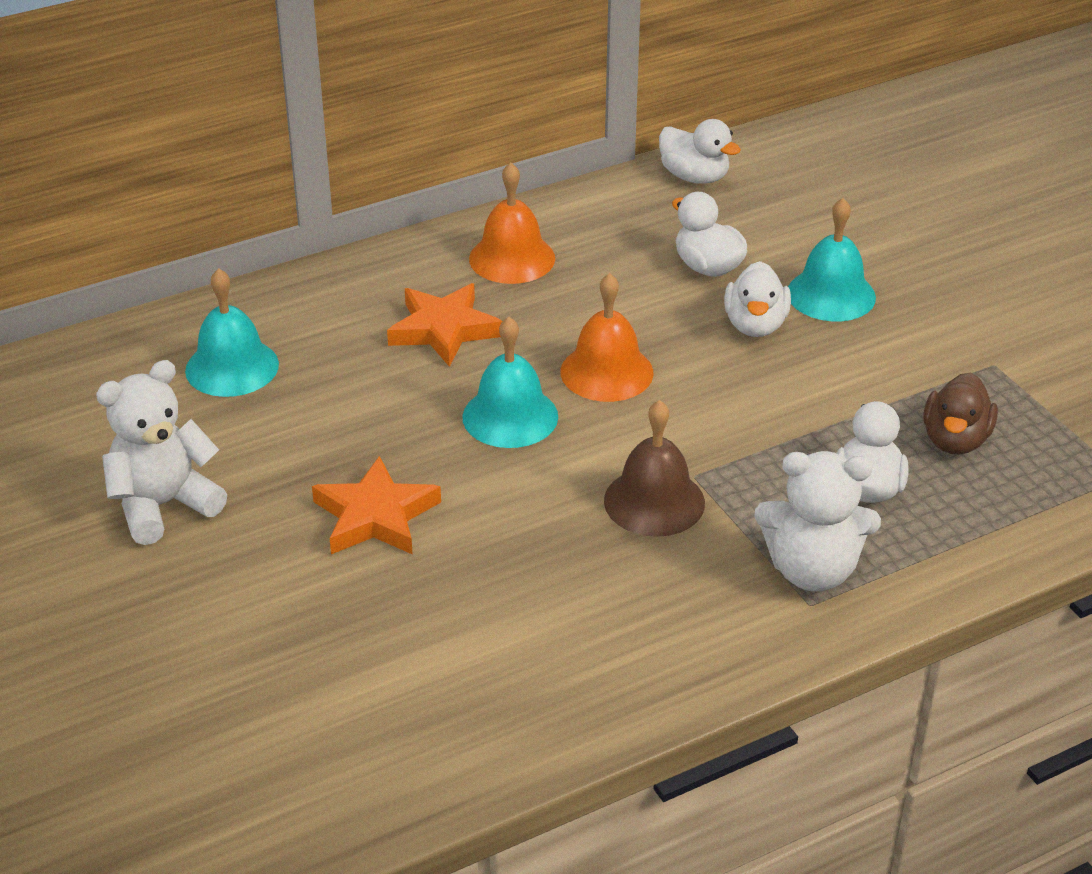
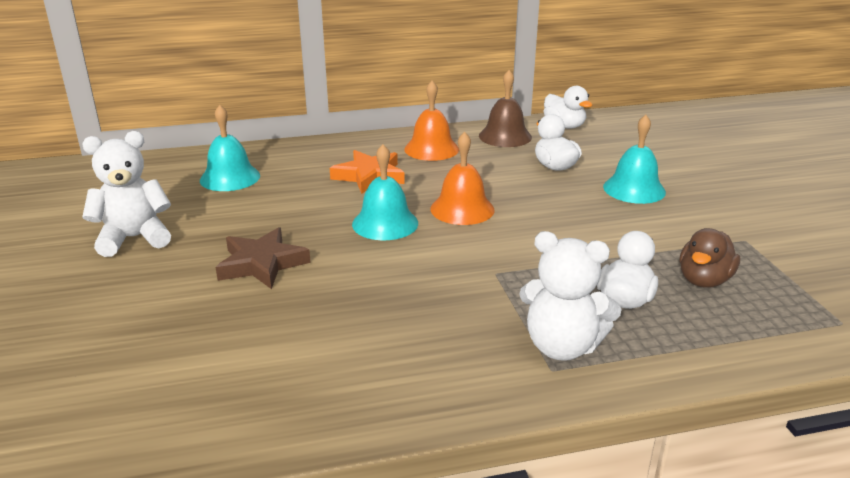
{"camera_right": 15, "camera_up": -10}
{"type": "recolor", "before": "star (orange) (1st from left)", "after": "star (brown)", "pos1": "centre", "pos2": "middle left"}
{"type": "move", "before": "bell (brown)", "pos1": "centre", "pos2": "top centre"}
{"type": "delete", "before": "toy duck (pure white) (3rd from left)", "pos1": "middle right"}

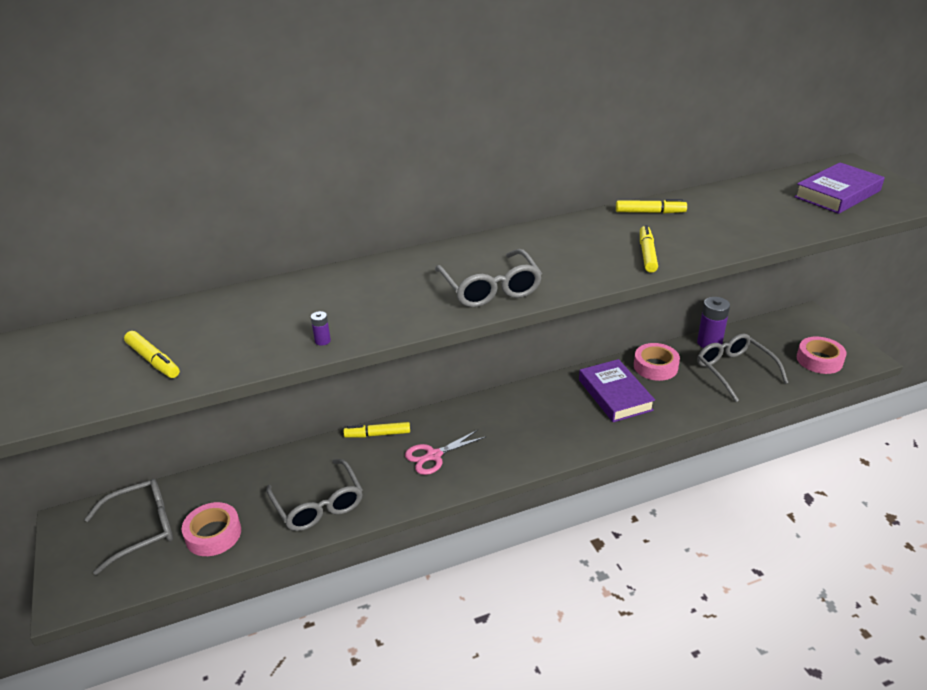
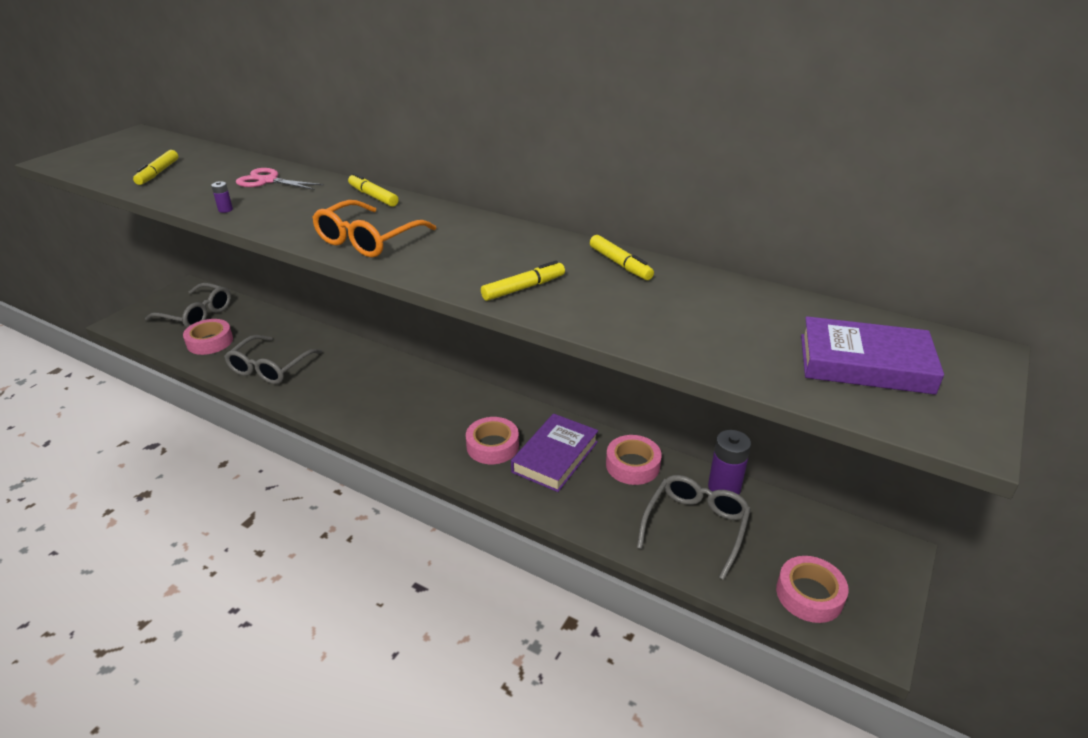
{"camera_right": 50, "camera_up": 0}
{"type": "move", "before": "marker pen (bright yellow) (2nd from left)", "pos1": "centre", "pos2": "top centre"}
{"type": "move", "before": "scissors (rosy)", "pos1": "centre", "pos2": "top left"}
{"type": "recolor", "before": "glasses (grey) (3rd from left)", "after": "glasses (orange)", "pos1": "centre", "pos2": "top centre"}
{"type": "insert", "after": "sticky tape (rosy) (2nd from left)", "pos2": "centre"}

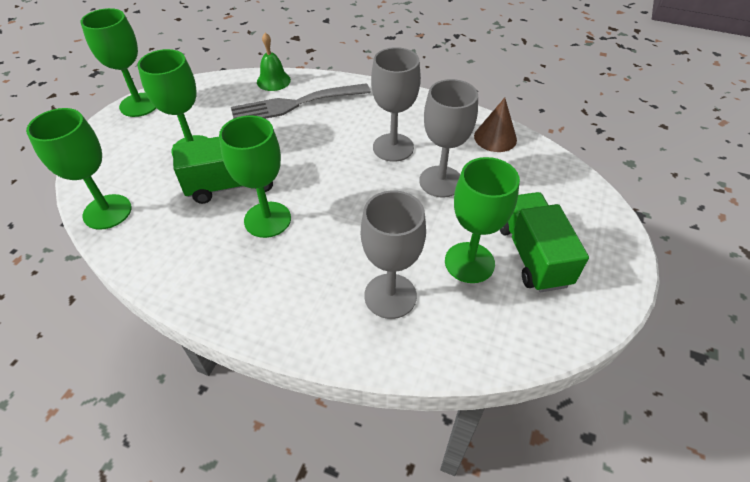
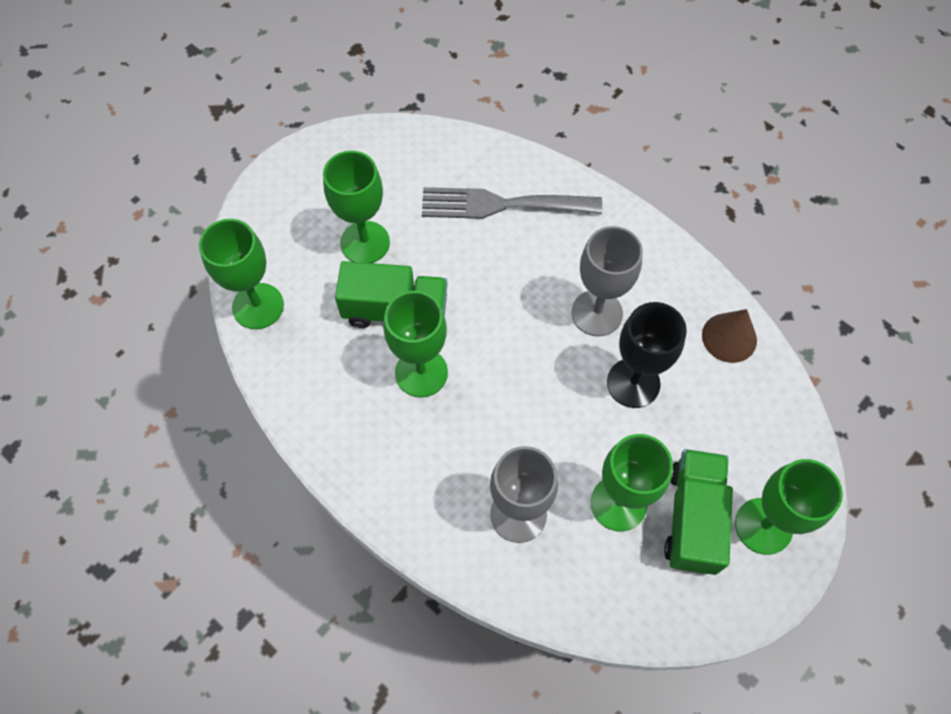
{"camera_right": 20, "camera_up": 15}
{"type": "move", "before": "wine glass (leaf-green) (2nd from left in the first image)", "after": "wine glass (leaf-green) (5th from left)", "pos1": "top left", "pos2": "bottom right"}
{"type": "delete", "before": "bell (leaf-green)", "pos1": "top centre"}
{"type": "recolor", "before": "wine glass (grey) (3rd from left)", "after": "wine glass (ebony)", "pos1": "top centre", "pos2": "middle right"}

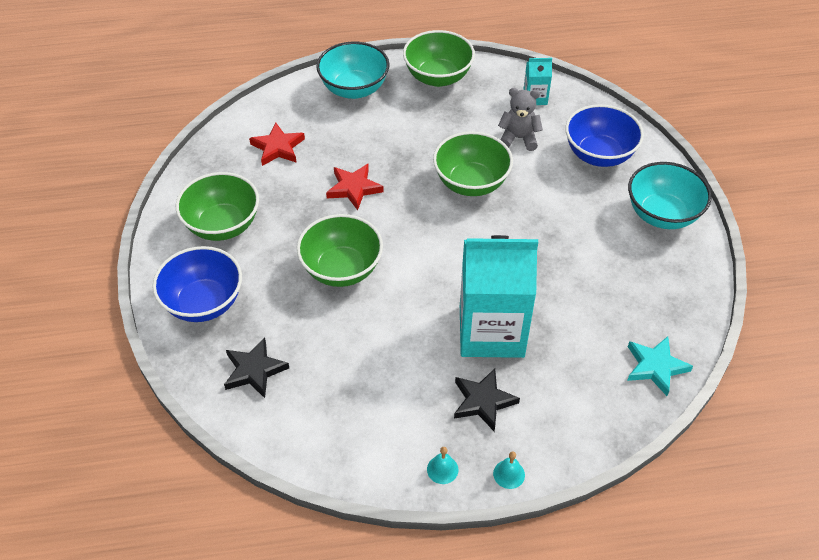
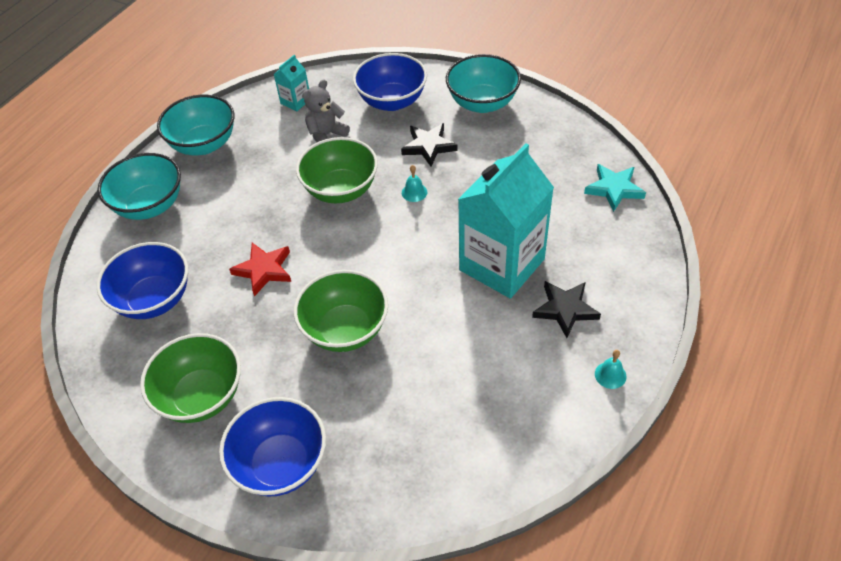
{"camera_right": -50, "camera_up": 0}
{"type": "move", "before": "star (ebony) (1st from left)", "pos1": "middle left", "pos2": "top centre"}
{"type": "replace", "before": "star (crimson) (1st from left)", "after": "deep dish (royal blue) (1st from left)", "pos1": "top centre", "pos2": "middle left"}
{"type": "recolor", "before": "deep dish (leaf-green) (3rd from left)", "after": "deep dish (teal) (2nd from left)", "pos1": "top centre", "pos2": "top left"}
{"type": "move", "before": "bell (teal) (2nd from left in the first image)", "after": "bell (teal) (1st from left)", "pos1": "bottom centre", "pos2": "top centre"}

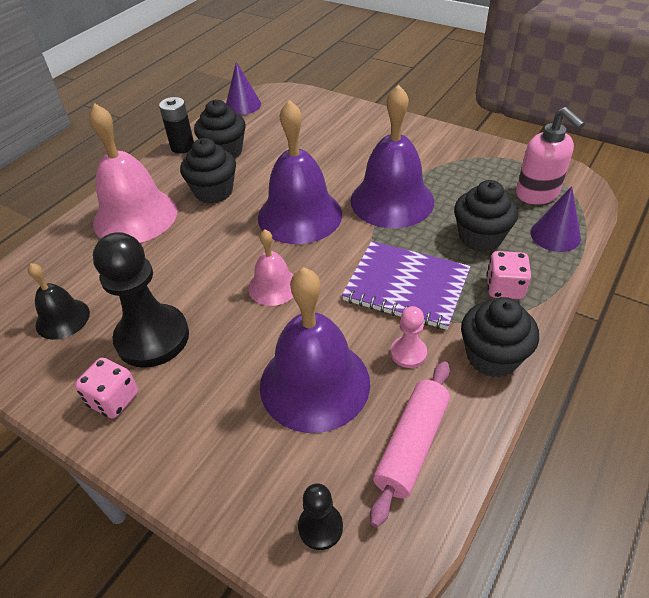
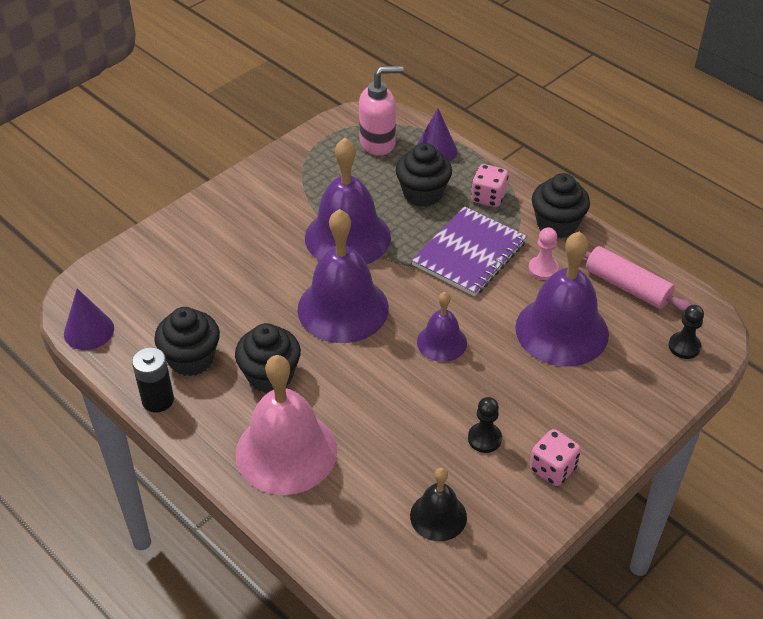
{"camera_right": -80, "camera_up": 0}
{"type": "resize", "before": "game pawn (ebony) (1st from left)", "pos1": "middle left", "pos2": "bottom centre", "scale": 0.47}
{"type": "recolor", "before": "bell (rosy) (2nd from left)", "after": "bell (royal purple) (3rd from left)", "pos1": "centre", "pos2": "centre"}

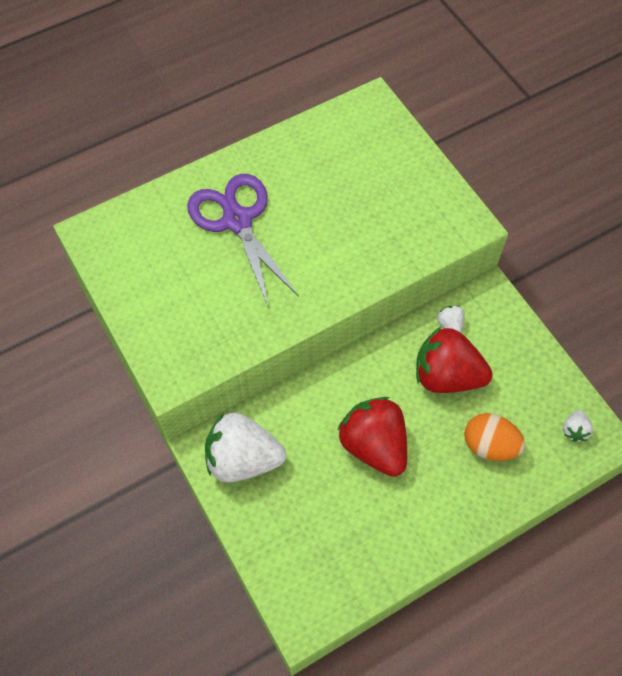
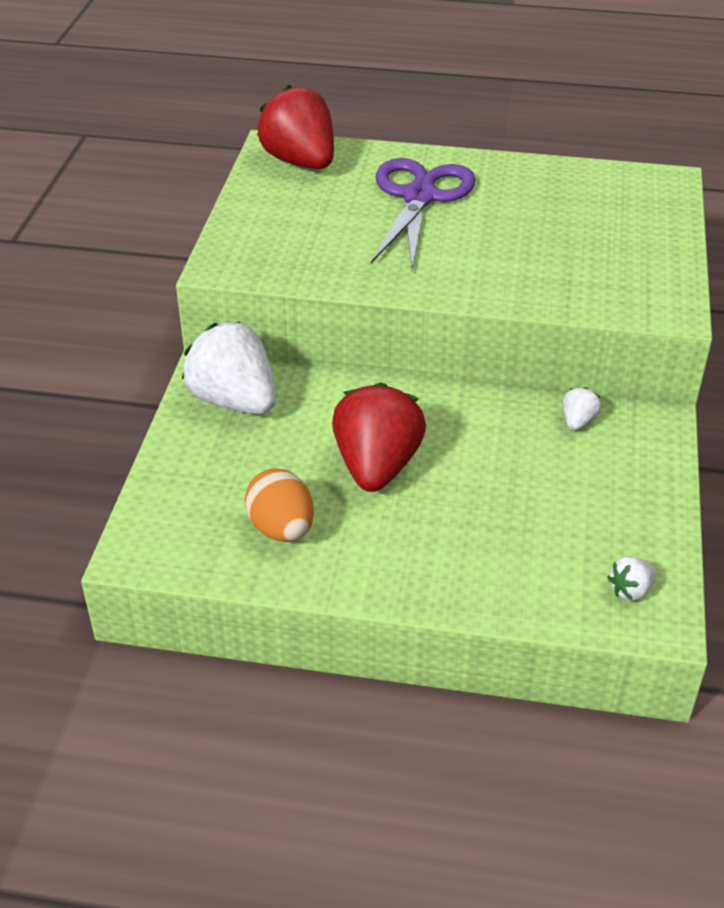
{"camera_right": 40, "camera_up": -20}
{"type": "move", "before": "toy strawberry (crimson) (2nd from left in the first image)", "after": "toy strawberry (crimson) (1st from left)", "pos1": "middle right", "pos2": "top centre"}
{"type": "move", "before": "egg (orange)", "pos1": "middle right", "pos2": "centre"}

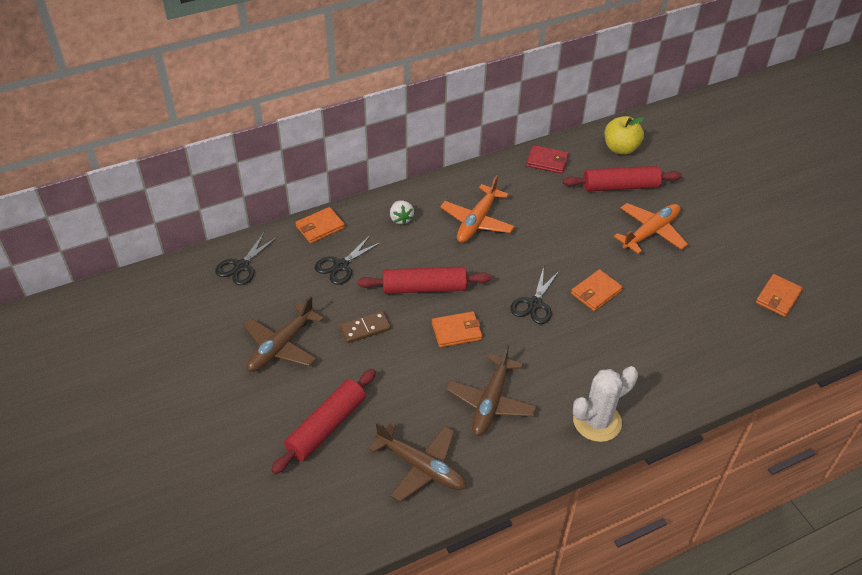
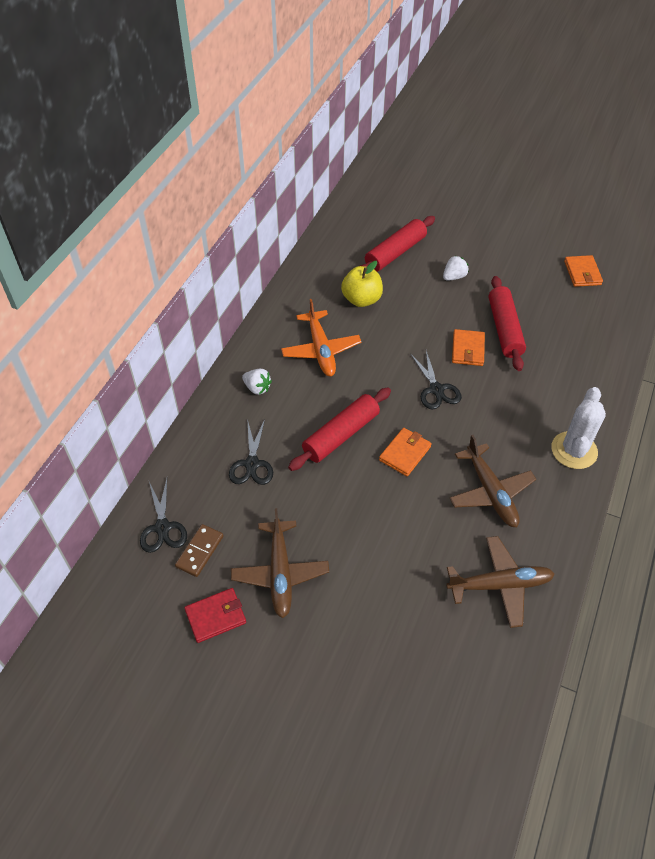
{"camera_right": -40, "camera_up": 5}
{"type": "move", "before": "dough roller (crimson) (1st from left in the first image)", "after": "dough roller (crimson) (3rd from left)", "pos1": "bottom centre", "pos2": "middle right"}
{"type": "delete", "before": "billfold (orange) (1st from left)", "pos1": "centre"}
{"type": "move", "before": "domino tile (brown)", "pos1": "centre", "pos2": "middle left"}
{"type": "move", "before": "billfold (crimson)", "pos1": "top centre", "pos2": "bottom left"}
{"type": "move", "before": "apple fruit (bright yellow)", "pos1": "top right", "pos2": "top centre"}
{"type": "replace", "before": "plane (orange) (2nd from left)", "after": "toy strawberry (pure white) (2nd from left)", "pos1": "middle right", "pos2": "top right"}

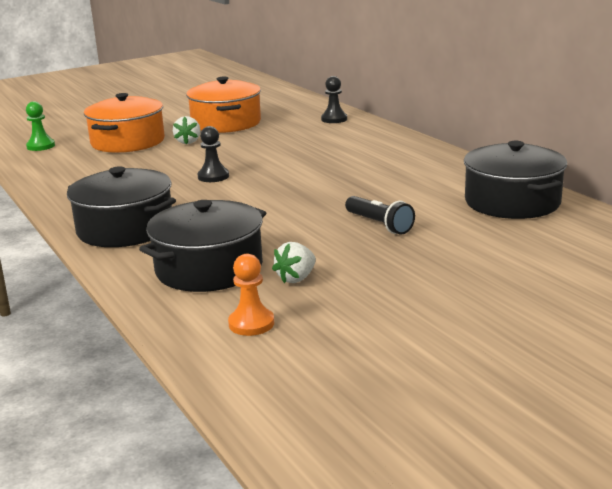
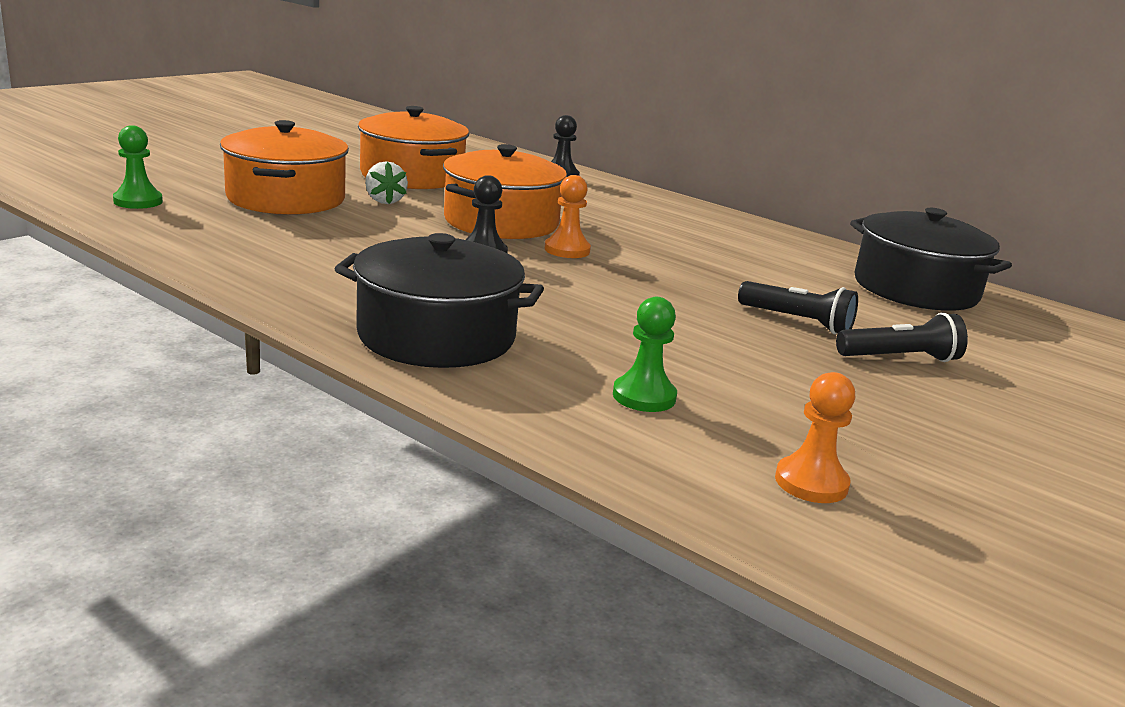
{"camera_right": -25, "camera_up": 0}
{"type": "replace", "before": "pot (ebony) (2nd from left)", "after": "game pawn (leaf-green) (2nd from left)", "pos1": "middle left", "pos2": "centre"}
{"type": "delete", "before": "toy strawberry (pure white) (2nd from left)", "pos1": "centre"}
{"type": "insert", "after": "pot (orange) (3rd from left)", "pos2": "top centre"}
{"type": "insert", "after": "game pawn (orange) (1st from left)", "pos2": "top centre"}
{"type": "insert", "after": "torch (ebony) (2nd from left)", "pos2": "middle right"}

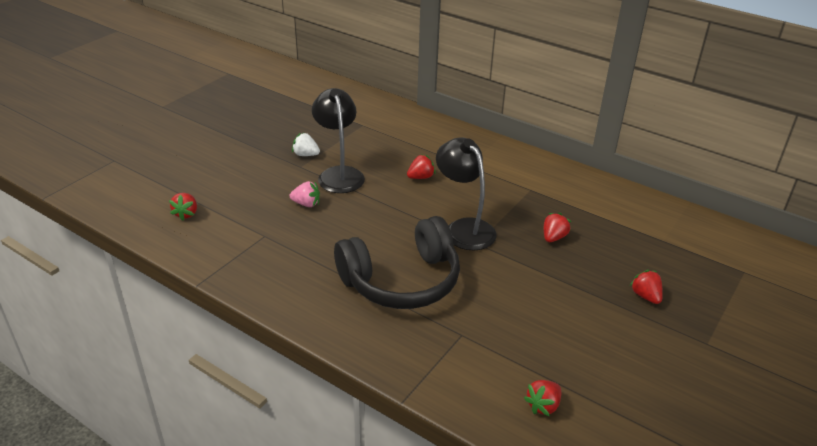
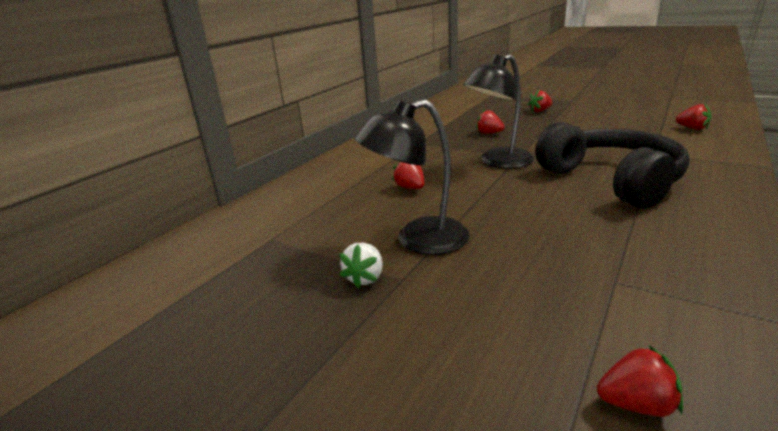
{"camera_right": -90, "camera_up": -10}
{"type": "delete", "before": "toy strawberry (rosy)", "pos1": "centre"}

